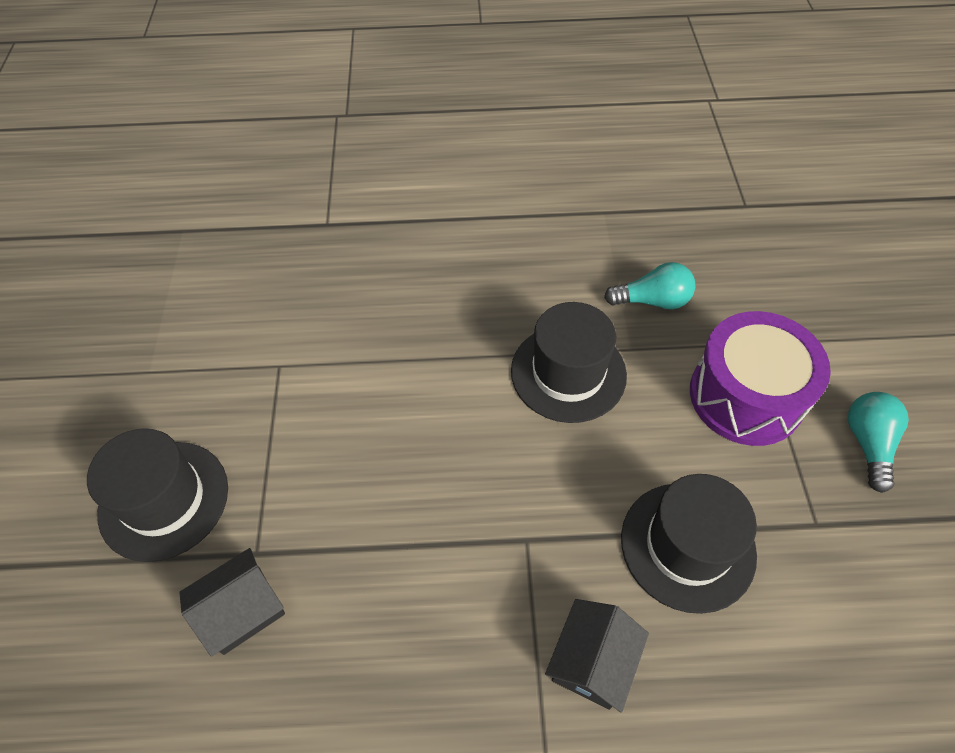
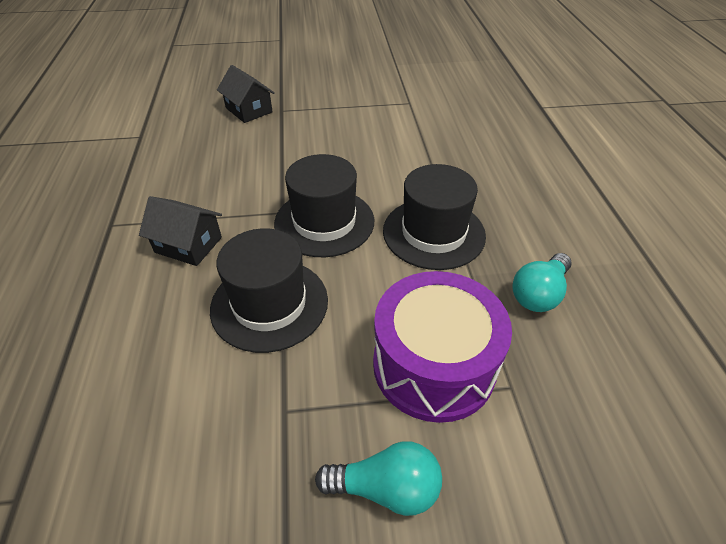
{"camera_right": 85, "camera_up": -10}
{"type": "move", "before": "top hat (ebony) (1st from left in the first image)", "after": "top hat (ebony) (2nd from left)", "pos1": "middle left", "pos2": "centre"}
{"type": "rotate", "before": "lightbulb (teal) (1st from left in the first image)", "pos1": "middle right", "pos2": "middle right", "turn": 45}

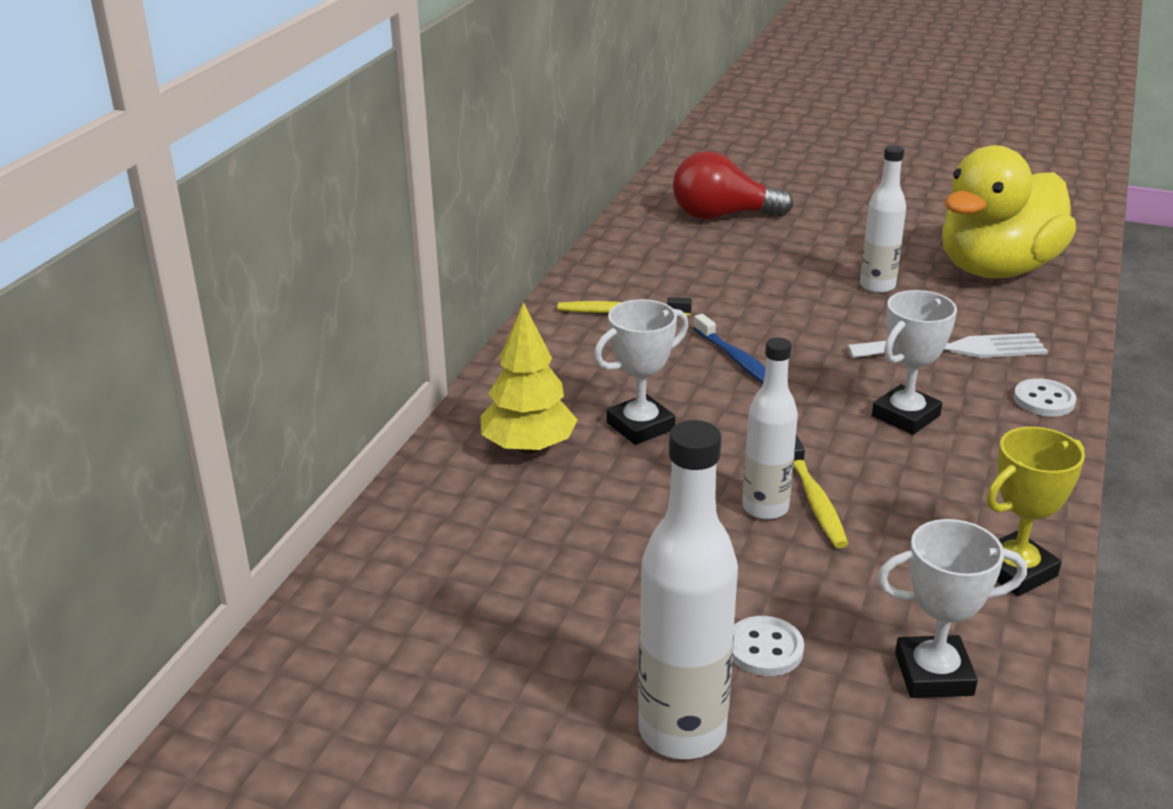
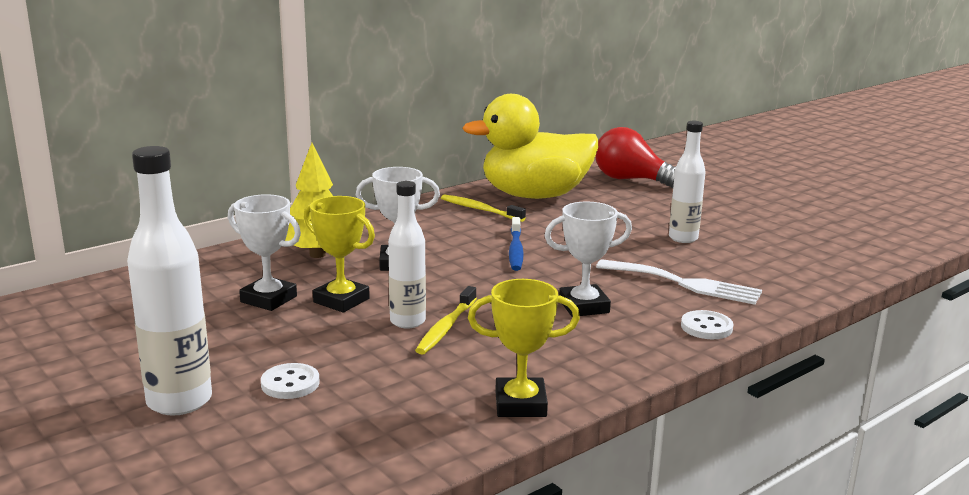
{"camera_right": 30, "camera_up": -10}
{"type": "move", "before": "prize cup (pure white) (3rd from left in the first image)", "after": "prize cup (pure white) (1st from left)", "pos1": "bottom right", "pos2": "middle left"}
{"type": "move", "before": "toy duck (bright yellow)", "pos1": "top right", "pos2": "top centre"}
{"type": "insert", "after": "prize cup (bright yellow) (1st from left)", "pos2": "centre"}

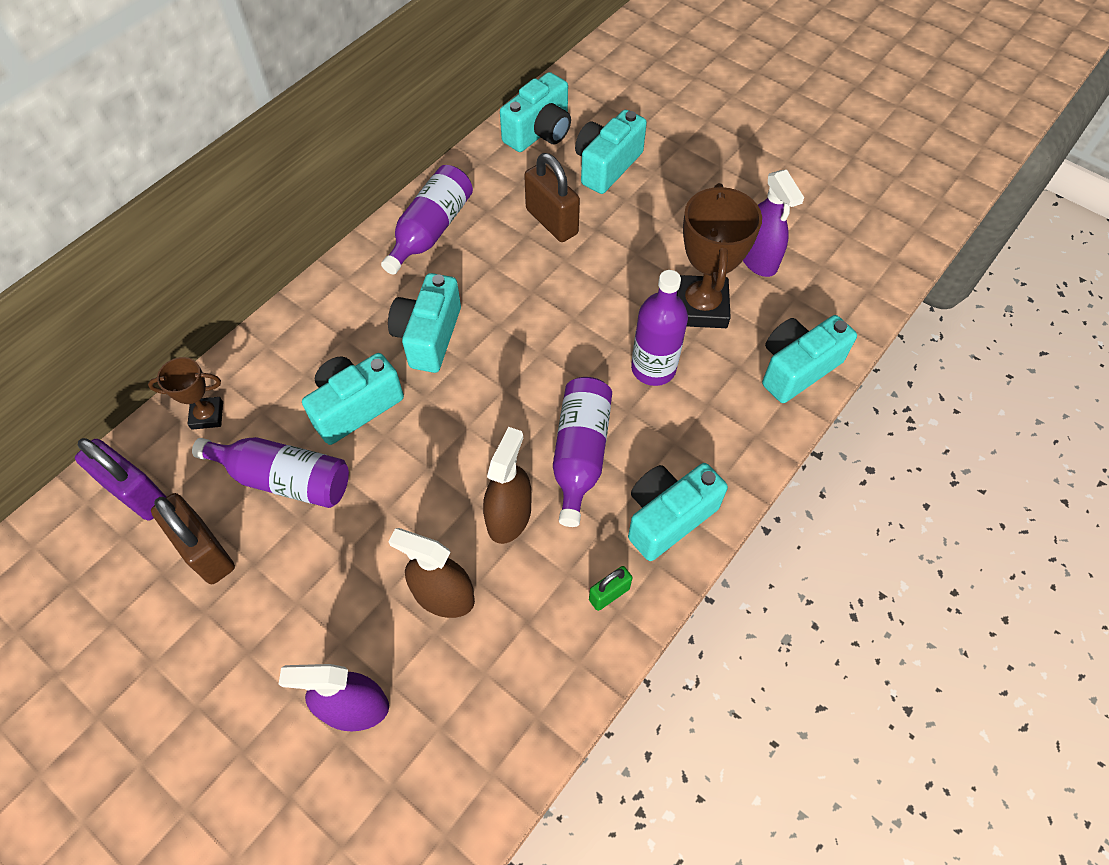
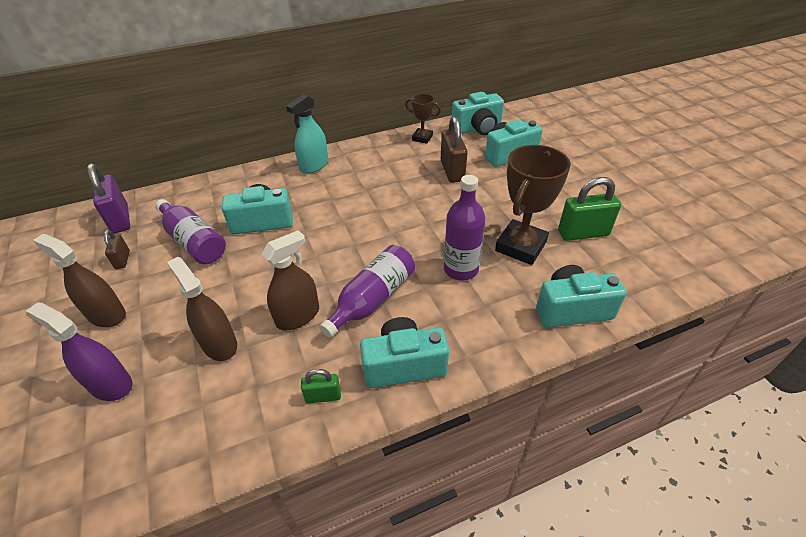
{"camera_right": 30, "camera_up": -15}
{"type": "move", "before": "prize cup (brown) (1st from left)", "pos1": "middle left", "pos2": "top centre"}
{"type": "resize", "before": "small lock (brown) (1st from left)", "pos1": "middle left", "pos2": "middle left", "scale": 0.54}
{"type": "delete", "before": "bottle (royal purple) (2nd from left)", "pos1": "top centre"}
{"type": "delete", "before": "compact camera (teal) (2nd from left)", "pos1": "centre"}
{"type": "replace", "before": "spray cleaner (royal purple) (2nd from left)", "after": "small lock (leaf-green) (2nd from left)", "pos1": "top right", "pos2": "middle right"}
{"type": "insert", "after": "spray cleaner (brown) (1st from left)", "pos2": "middle left"}
{"type": "insert", "after": "spray cleaner (teal)", "pos2": "top centre"}

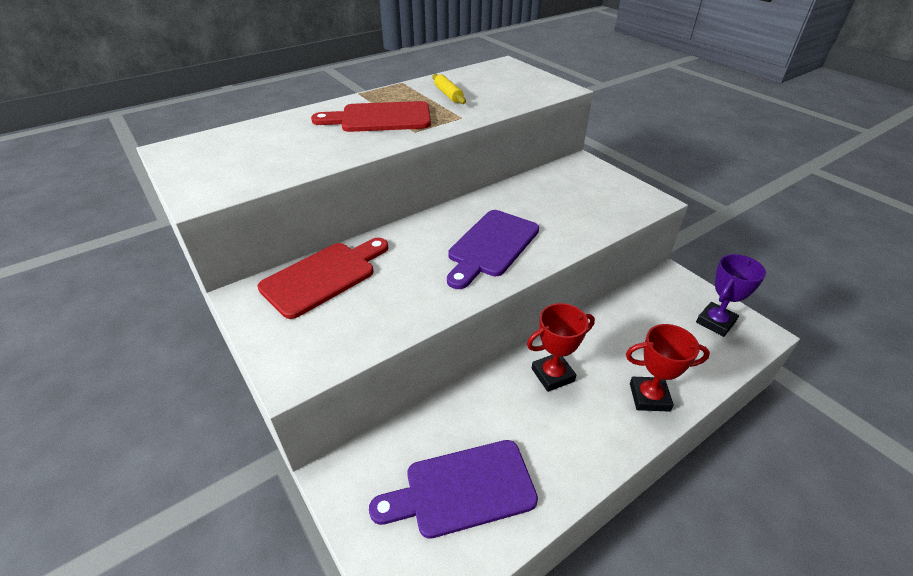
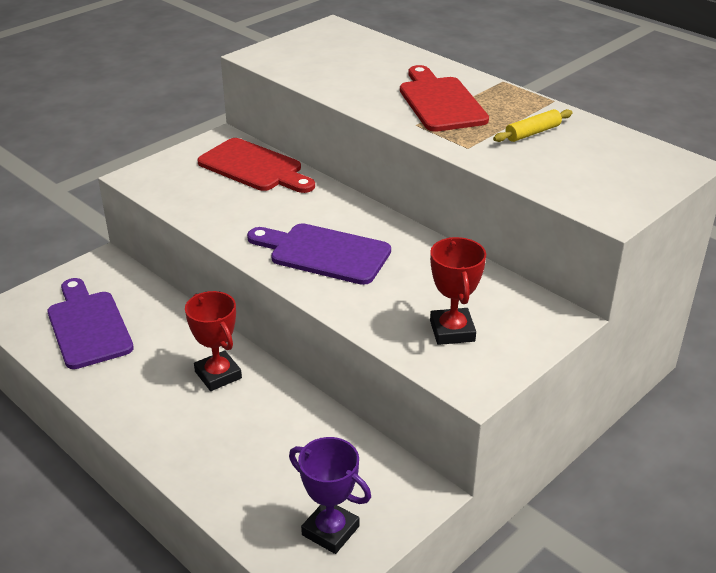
{"camera_right": 80, "camera_up": -5}
{"type": "move", "before": "prize cup (crimson) (2nd from left)", "pos1": "middle right", "pos2": "centre"}

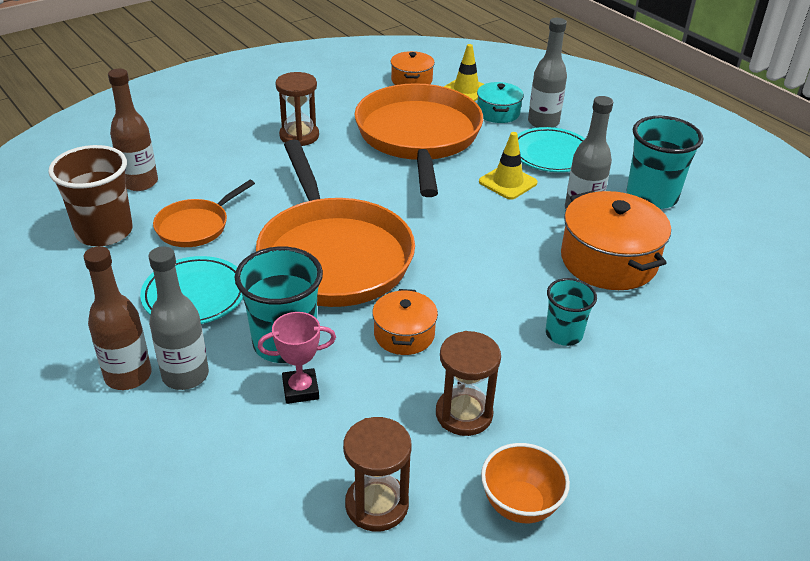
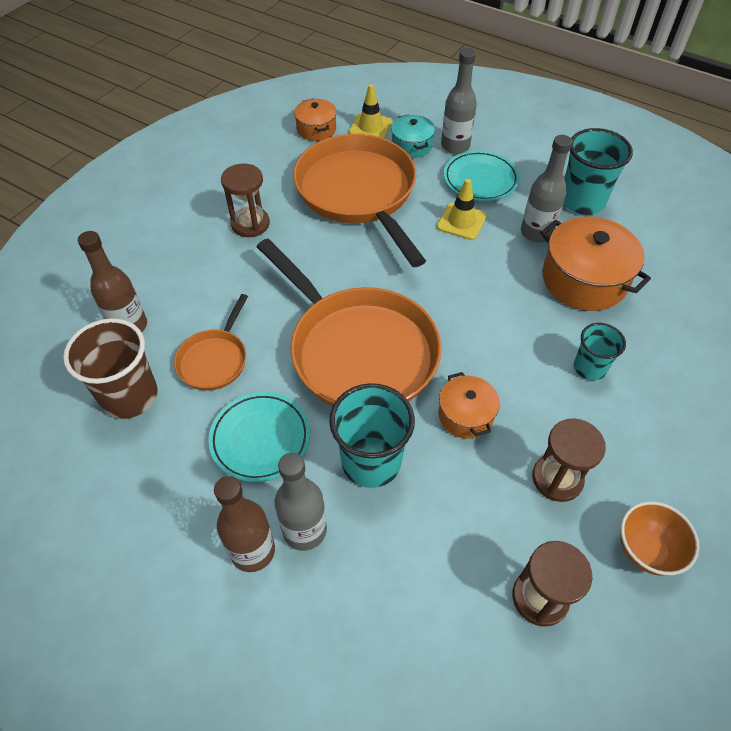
{"camera_right": -20, "camera_up": 15}
{"type": "delete", "before": "prize cup (rosy)", "pos1": "centre"}

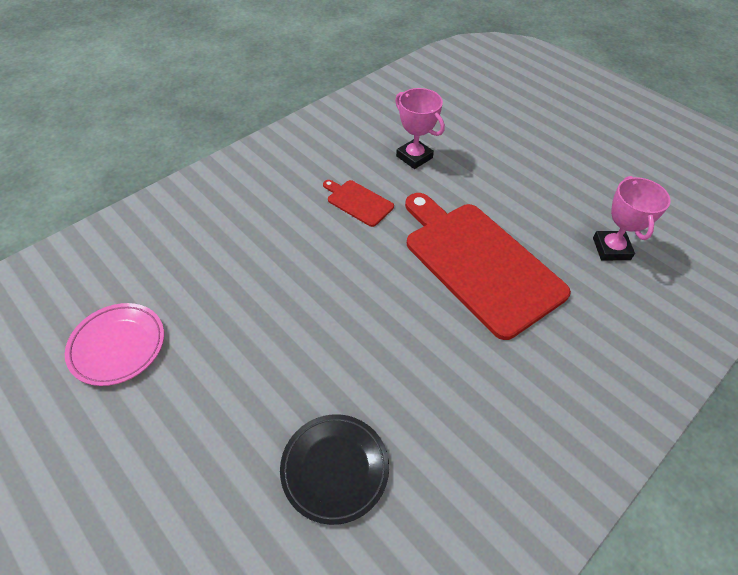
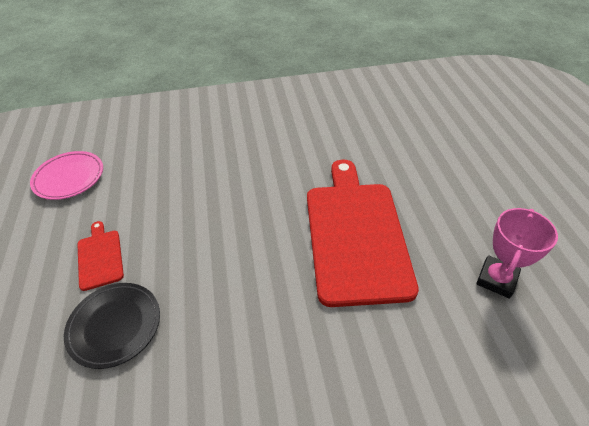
{"camera_right": 35, "camera_up": -5}
{"type": "move", "before": "cutting board (crimson) (1st from left)", "pos1": "centre", "pos2": "middle left"}
{"type": "delete", "before": "prize cup (rosy) (1st from left)", "pos1": "top centre"}

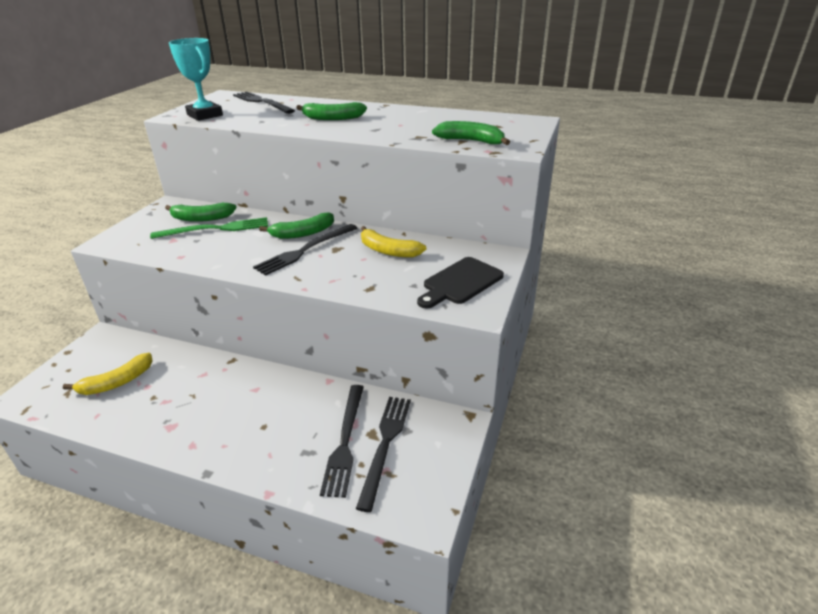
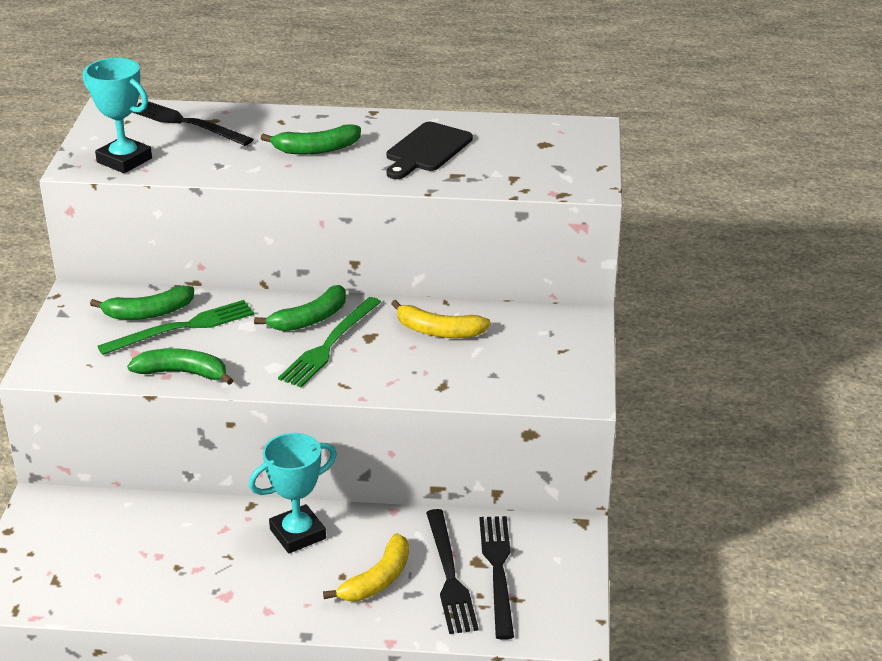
{"camera_right": -15, "camera_up": 0}
{"type": "move", "before": "banana (bright yellow) (1st from left)", "pos1": "middle left", "pos2": "bottom centre"}
{"type": "recolor", "before": "table fork (ebony) (2nd from left)", "after": "table fork (leaf-green) (2nd from left)", "pos1": "centre", "pos2": "centre"}
{"type": "move", "before": "cutting board (ebony)", "pos1": "centre", "pos2": "top centre"}
{"type": "move", "before": "banana (leaf-green) (4th from left in the first image)", "after": "banana (leaf-green) (2nd from left)", "pos1": "top centre", "pos2": "middle left"}
{"type": "insert", "after": "prize cup (teal) (2nd from left)", "pos2": "bottom left"}

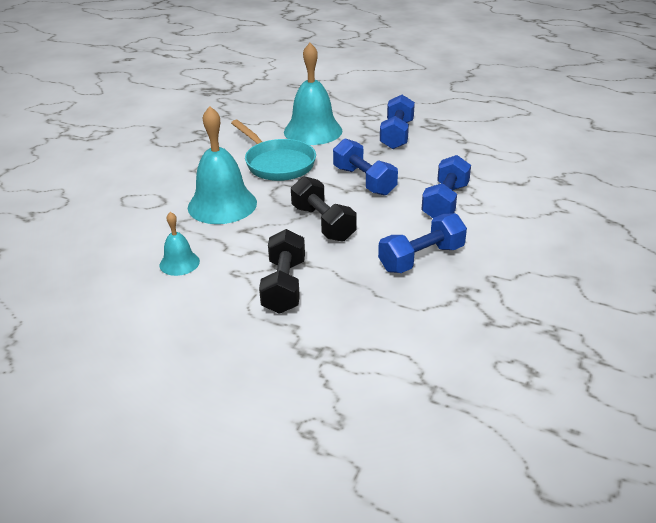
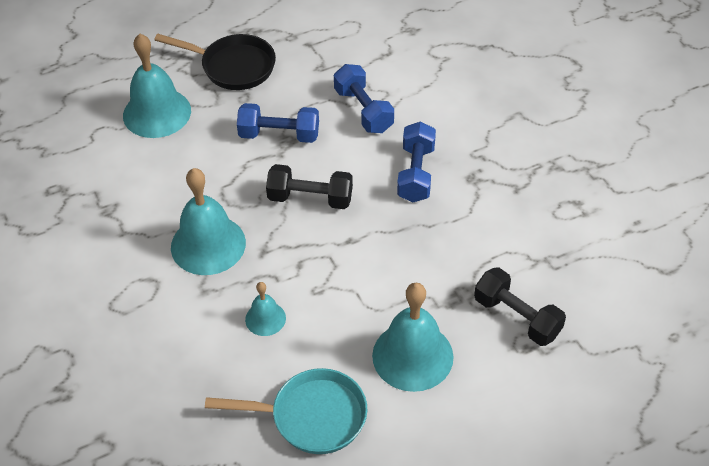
{"camera_right": -50, "camera_up": 15}
{"type": "move", "before": "pan (teal)", "pos1": "top centre", "pos2": "bottom centre"}
{"type": "move", "before": "hand weight (ebony) (1st from left in the first image)", "after": "hand weight (ebony) (2nd from left)", "pos1": "centre", "pos2": "middle right"}
{"type": "replace", "before": "hand weight (royal blue) (2nd from left)", "after": "pan (ebony)", "pos1": "top centre", "pos2": "top left"}
{"type": "insert", "after": "bell (teal) (4th from left)", "pos2": "bottom centre"}

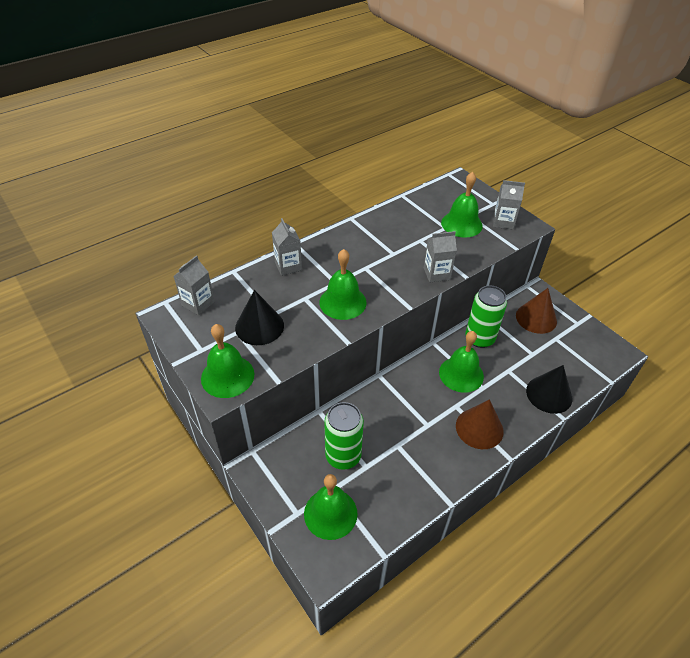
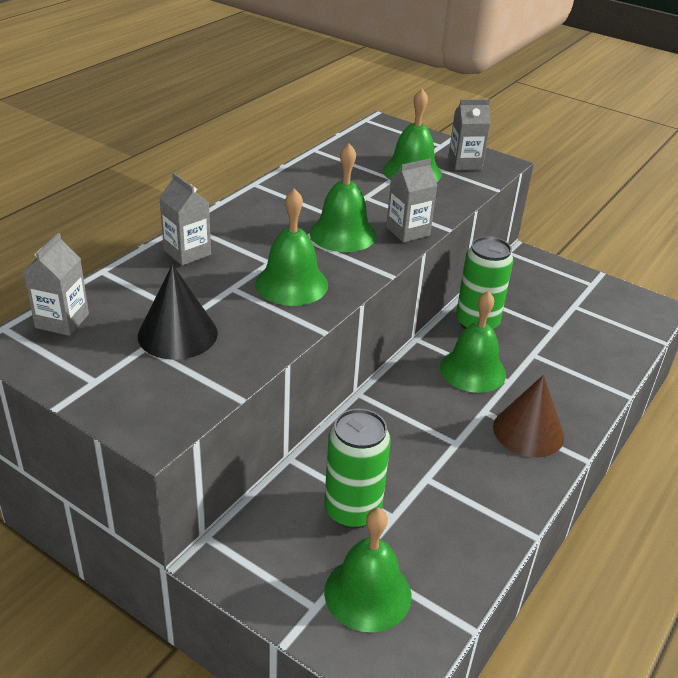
{"camera_right": -20, "camera_up": -10}
{"type": "move", "before": "bell (leaf-green) (1st from left in the first image)", "after": "bell (leaf-green) (2nd from left)", "pos1": "middle left", "pos2": "top centre"}
{"type": "delete", "before": "solid cone (brown) (2nd from left)", "pos1": "middle right"}
{"type": "delete", "before": "solid cone (ebony) (2nd from left)", "pos1": "middle right"}

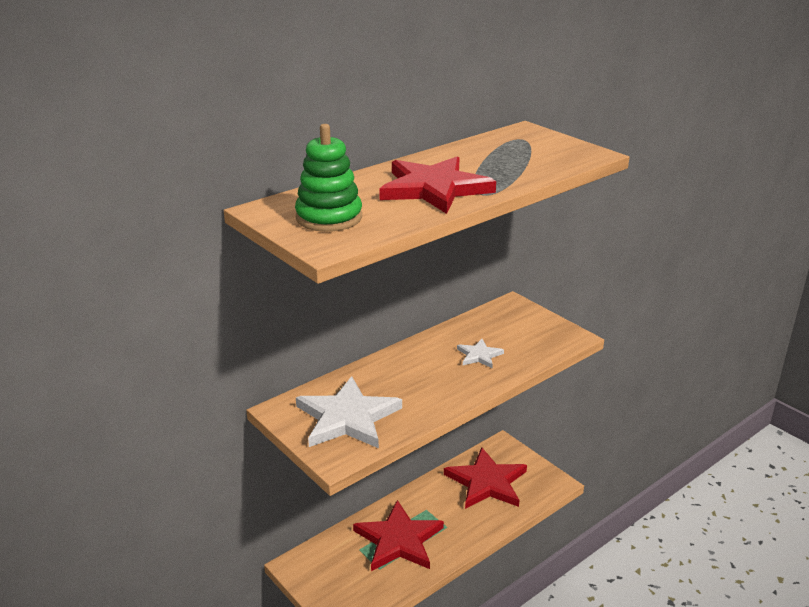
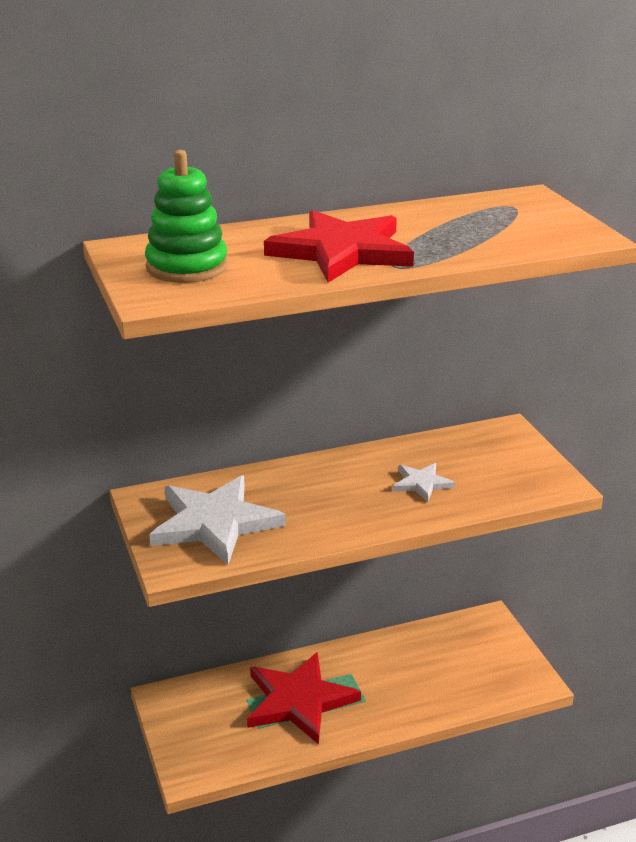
{"camera_right": 20, "camera_up": 0}
{"type": "delete", "before": "star (crimson) (3rd from left)", "pos1": "bottom centre"}

